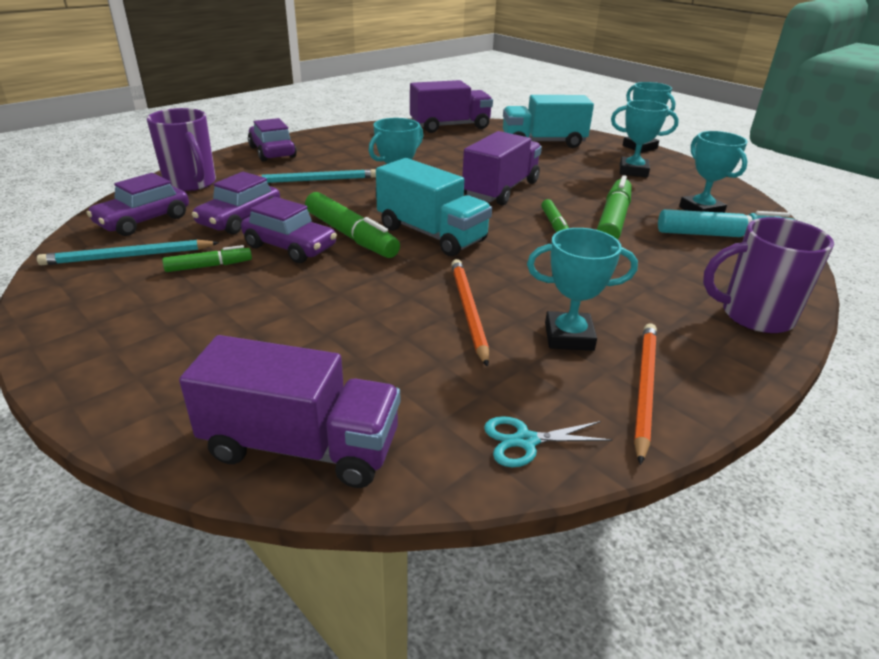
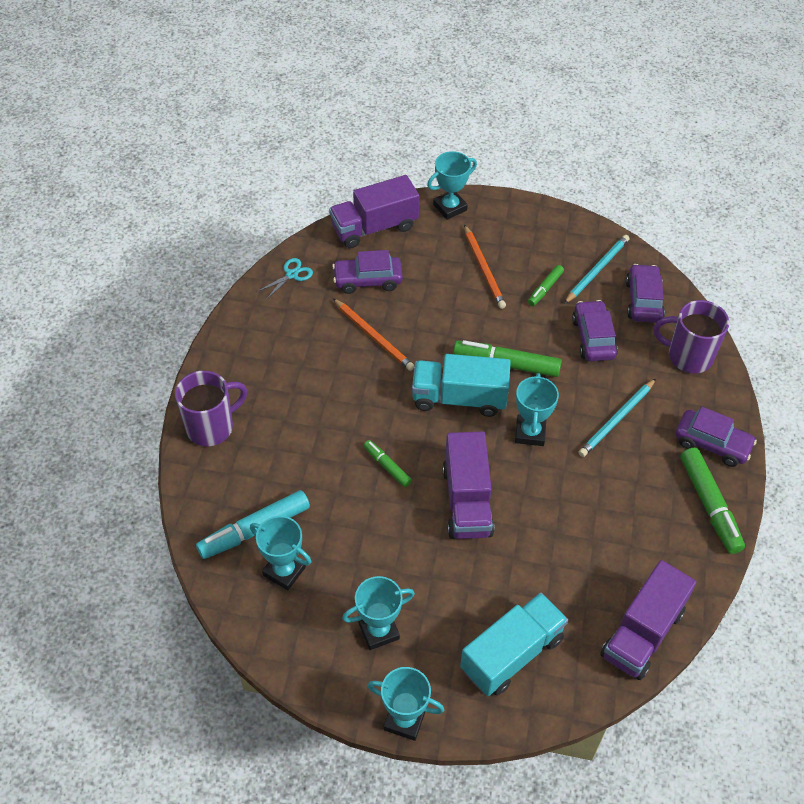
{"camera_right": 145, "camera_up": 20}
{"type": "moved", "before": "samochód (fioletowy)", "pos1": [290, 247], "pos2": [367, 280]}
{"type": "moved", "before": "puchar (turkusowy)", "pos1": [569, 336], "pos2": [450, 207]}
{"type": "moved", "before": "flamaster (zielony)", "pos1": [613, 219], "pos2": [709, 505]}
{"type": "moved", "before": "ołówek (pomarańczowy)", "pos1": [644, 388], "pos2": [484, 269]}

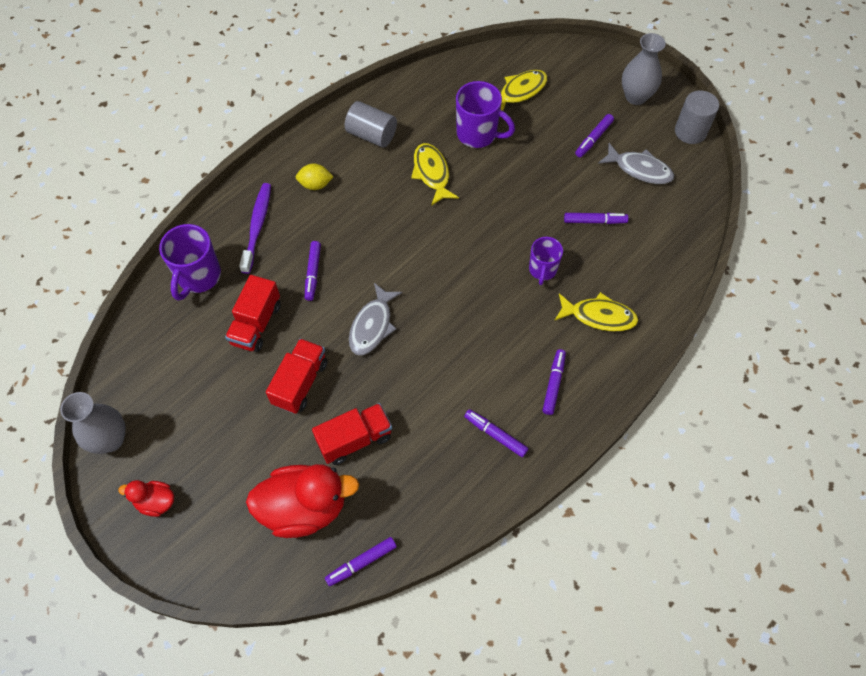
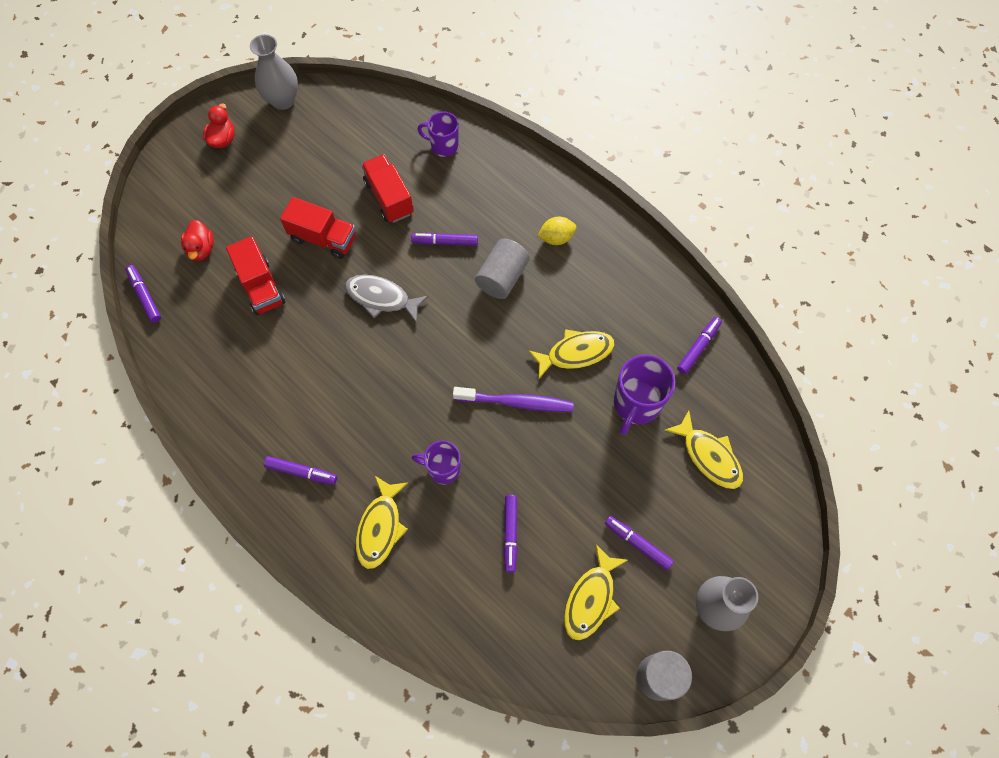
{"camera_right": 90, "camera_up": 5}
{"type": "moved", "before": "szczoteczka do zębów (fioletowy)", "pos1": [257, 226], "pos2": [516, 402]}
{"type": "moved", "before": "walec (szary)", "pos1": [371, 135], "pos2": [502, 277]}
{"type": "moved", "before": "flamaster (fioletowy)", "pos1": [495, 435], "pos2": [698, 347]}
{"type": "recoloured", "before": "ryba (szary)", "after": "ryba (żółty)", "pos1": [639, 169], "pos2": [591, 598]}
{"type": "turned", "before": "ciężarówka (czerwony)", "pos1": [256, 324], "pos2": [389, 198], "turn": 45}
{"type": "turned", "before": "cytryna (żółty)", "pos1": [315, 185], "pos2": [556, 238], "turn": 75}
{"type": "resized", "before": "kubek (fioletowy)", "pos1": [198, 277], "pos2": [443, 146], "scale": 0.65}
{"type": "resized", "before": "kaczka (czerwony)", "pos1": [304, 508], "pos2": [201, 249], "scale": 0.5}

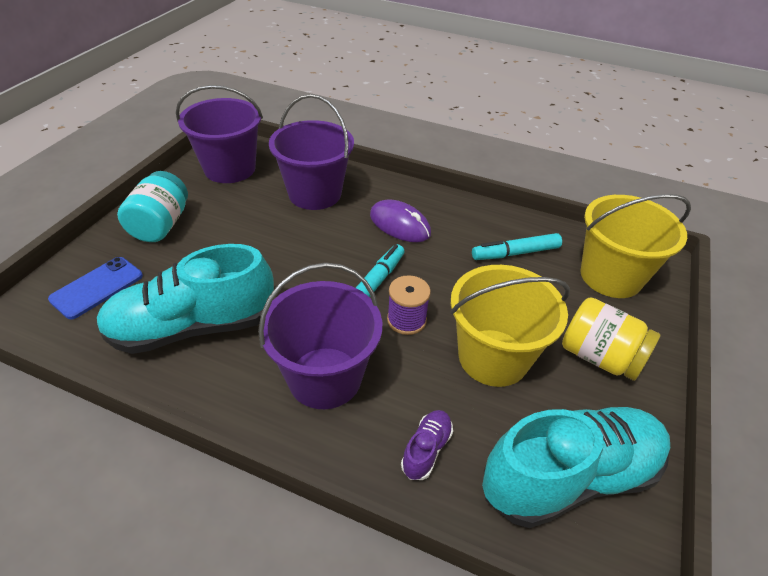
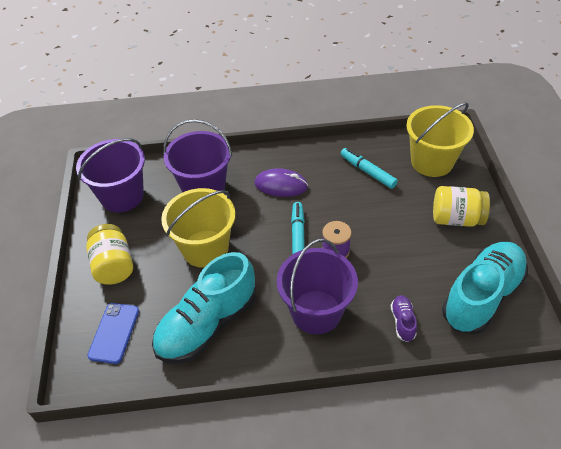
{"camera_right": -25, "camera_up": 5}
{"type": "moved", "before": "wiadro (żółty)", "pos1": [493, 357], "pos2": [205, 248]}
{"type": "recoloured", "before": "słoik (turkusowy)", "after": "słoik (żółty)", "pos1": [160, 225], "pos2": [113, 265]}
{"type": "turned", "before": "flamaster (turkusowy)", "pos1": [515, 253], "pos2": [368, 172], "turn": 90}

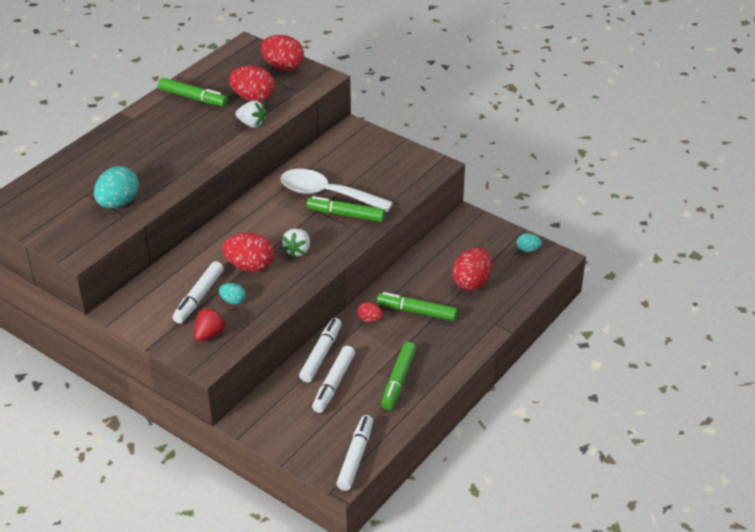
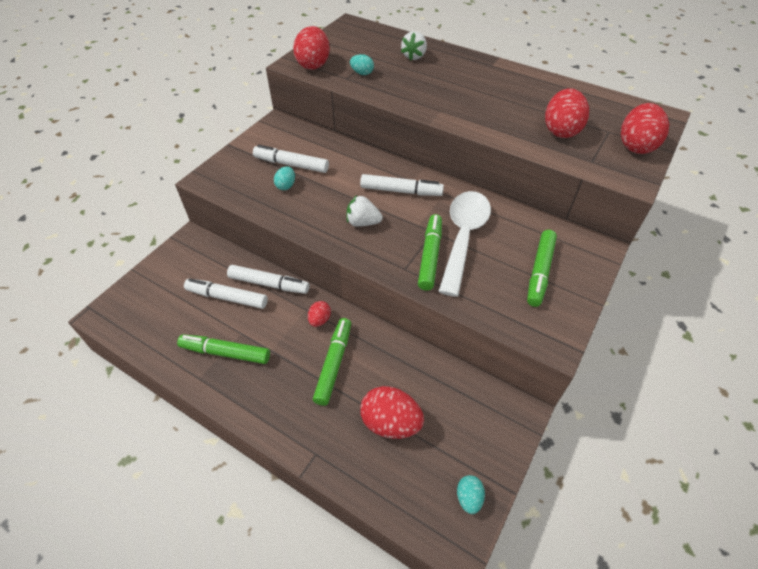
{"camera_right": 85, "camera_up": 10}
{"type": "removed", "before": "truskawka (czerwony)", "pos1": [209, 334]}
{"type": "moved", "before": "flamaster (zielony)", "pos1": [193, 98], "pos2": [540, 272]}
{"type": "moved", "before": "jajko (czerwony)", "pos1": [250, 266], "pos2": [313, 64]}
{"type": "moved", "before": "truskawka (biały)", "pos1": [252, 124], "pos2": [414, 56]}
{"type": "moved", "before": "flamaster (biały)", "pos1": [355, 457], "pos2": [401, 191]}
{"type": "resized", "before": "jajko (turkusowy)", "pos1": [118, 203], "pos2": [362, 73], "scale": 0.52}

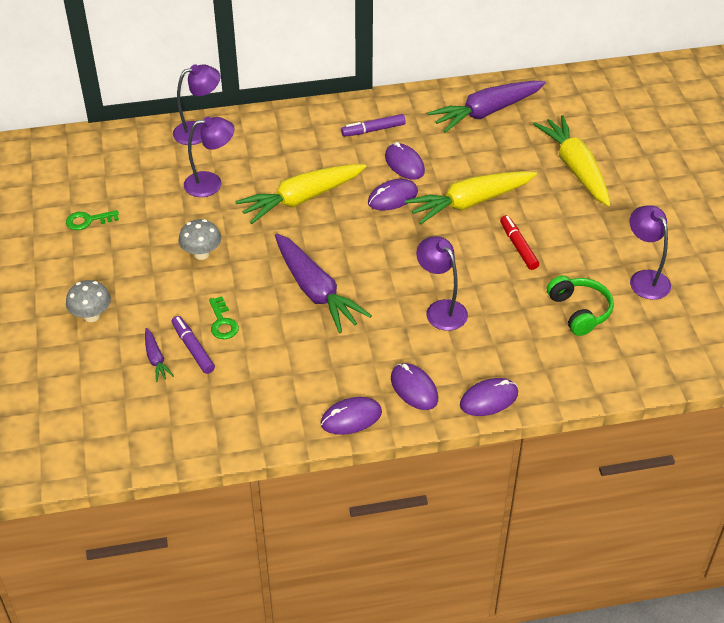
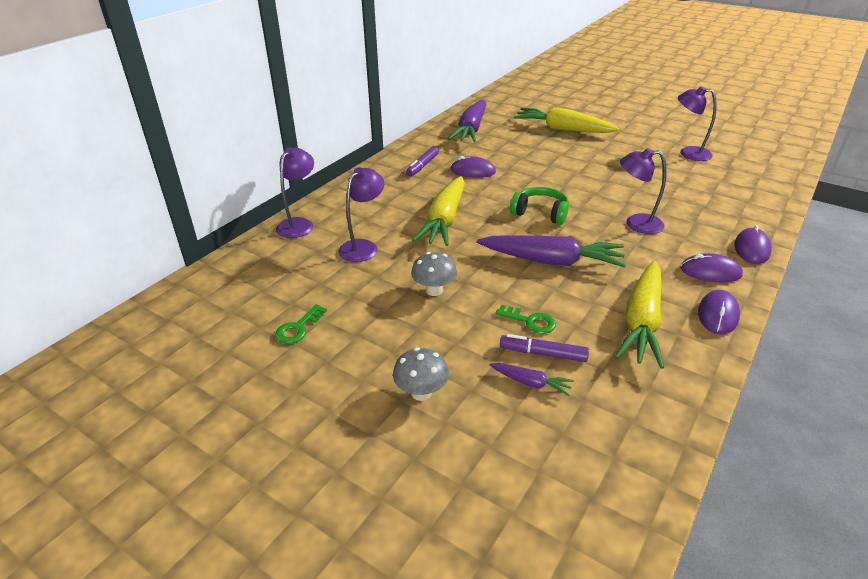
{"camera_right": -45, "camera_up": -10}
{"type": "removed", "before": "myszka (fioletowy)", "pos1": [392, 197]}
{"type": "removed", "before": "flamaster (czerwony)", "pos1": [518, 246]}
{"type": "moved", "before": "marchewka (żółty)", "pos1": [470, 202], "pos2": [642, 321]}
{"type": "moved", "before": "słuchawki (zielony)", "pos1": [579, 311], "pos2": [540, 213]}

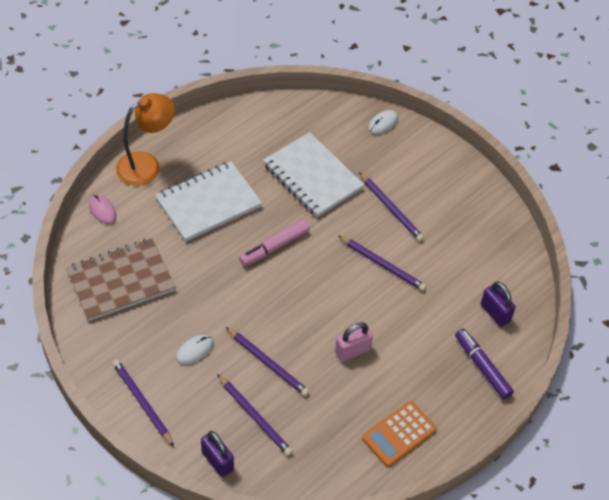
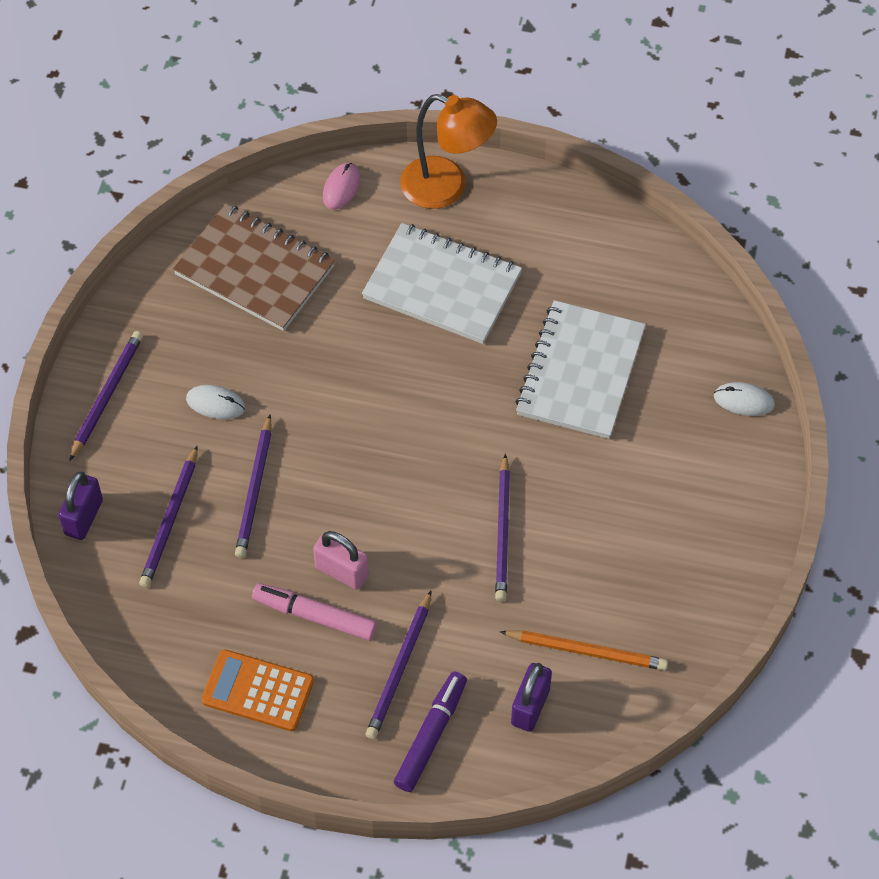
{"camera_right": 60, "camera_up": 5}
{"type": "added", "after": "ołówek (pomarańczowy)", "pos2": [587, 651]}
{"type": "moved", "before": "flamaster (różowy)", "pos1": [275, 246], "pos2": [315, 616]}
{"type": "moved", "before": "ołówek (fioletowy)", "pos1": [391, 209], "pos2": [400, 669]}

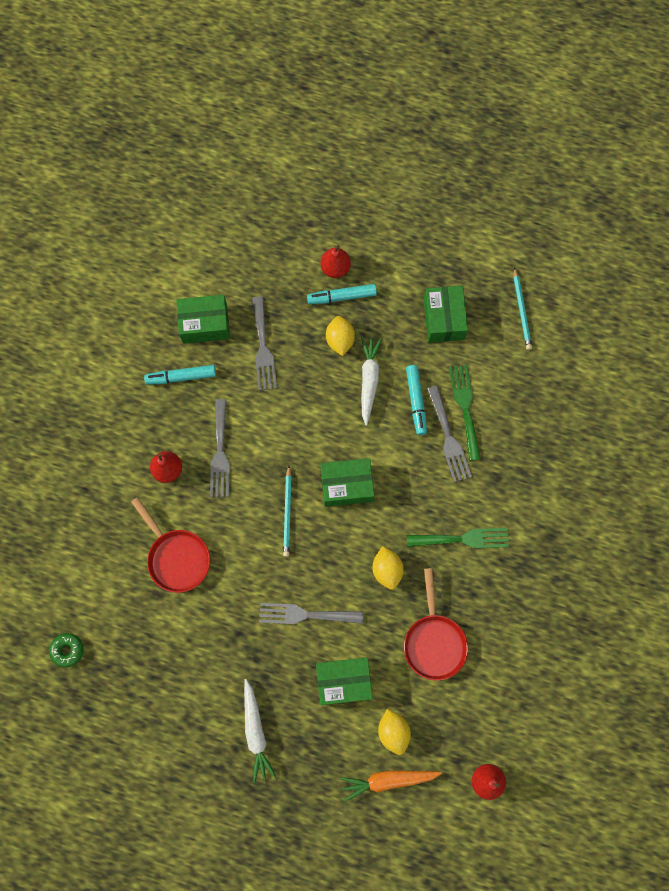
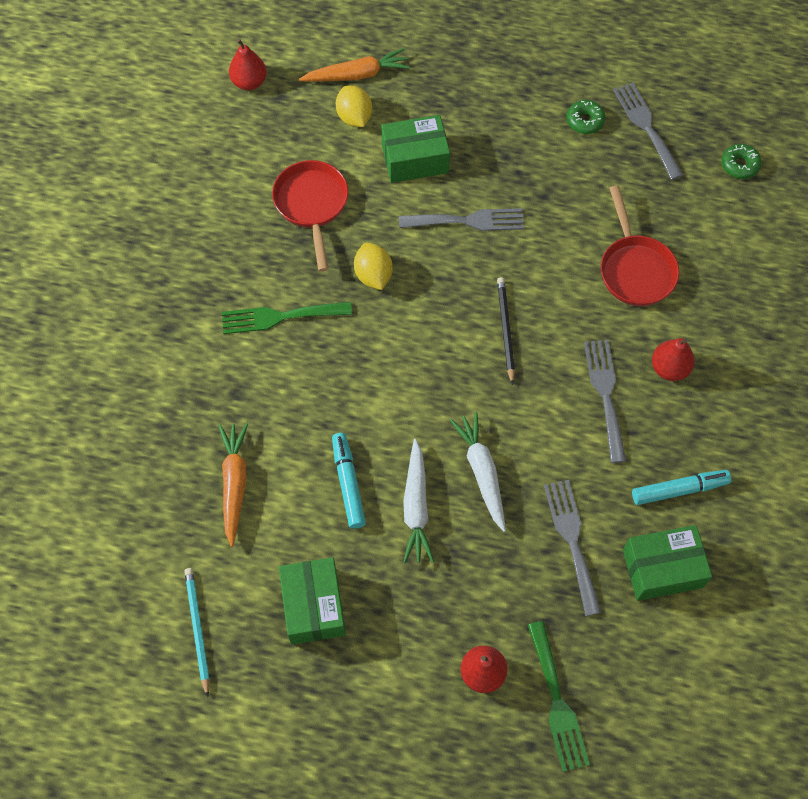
{"camera_right": 175, "camera_up": -10}
{"type": "removed", "before": "flamaster (turkusowy)", "pos1": [342, 297]}
{"type": "removed", "before": "pudełko (zielony)", "pos1": [347, 485]}
{"type": "removed", "before": "cytryna (żółty)", "pos1": [340, 340]}
{"type": "added", "after": "marchewka (pomarańczowy)", "pos2": [234, 484]}
{"type": "added", "after": "donut (zielony)", "pos2": [585, 121]}
{"type": "moved", "before": "marchewka (biały)", "pos1": [255, 732], "pos2": [482, 472]}
{"type": "moved", "before": "widelec (szary)", "pos1": [448, 438], "pos2": [646, 126]}
{"type": "moved", "before": "widelec (zielony)", "pos1": [465, 407], "pos2": [557, 702]}
{"type": "recoloured", "before": "ołówek (turkusowy)", "after": "ołówek (czarny)", "pos1": [287, 513], "pos2": [505, 329]}
{"type": "turned", "before": "patelnia (czerwony)", "pos1": [176, 557], "pos2": [635, 269], "turn": -150}

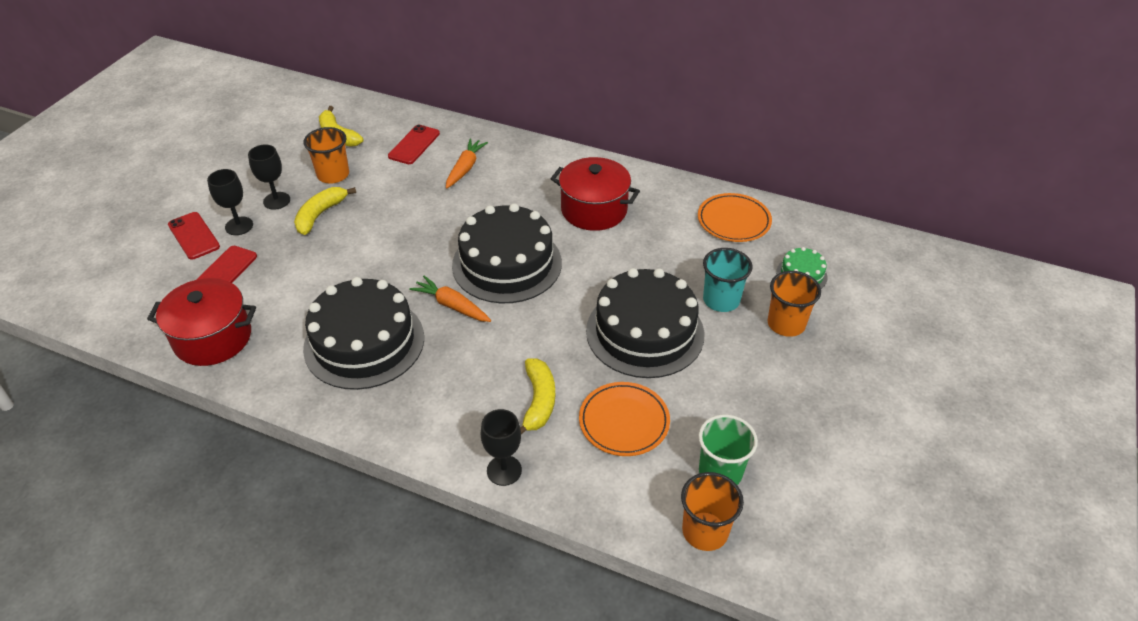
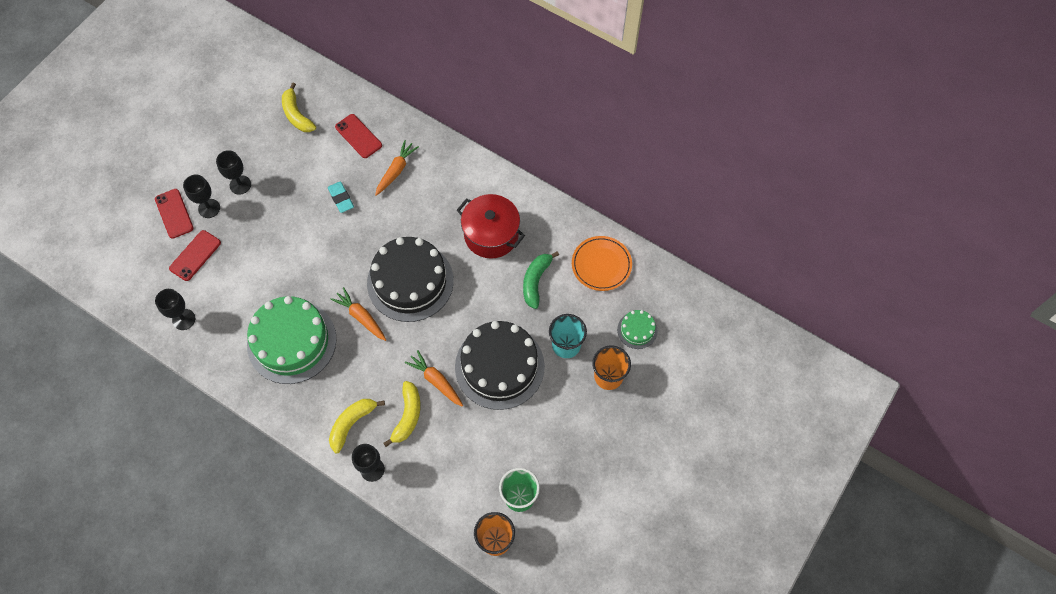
{"camera_right": 10, "camera_up": 20}
{"type": "removed", "before": "szklanka (pomarańczowy)", "pos1": [333, 175]}
{"type": "removed", "before": "talerz (pomarańczowy)", "pos1": [624, 421]}
{"type": "added", "after": "gumka do mazania (turkusowy)", "pos2": [341, 198]}
{"type": "added", "after": "marchewka (pomarańczowy)", "pos2": [436, 381]}
{"type": "added", "after": "banan (zielony)", "pos2": [536, 281]}
{"type": "moved", "before": "banan (żółty)", "pos1": [320, 215], "pos2": [352, 424]}
{"type": "replaced", "before": "garnek (czerwony)", "after": "kielich (czarny)", "pos1": [213, 338], "pos2": [183, 319]}
{"type": "recoloured", "before": "tort (czarny)", "after": "tort (zielony)", "pos1": [364, 342], "pos2": [292, 341]}
{"type": "turned", "before": "telefon (czerwony)", "pos1": [414, 145], "pos2": [358, 136], "turn": -75}

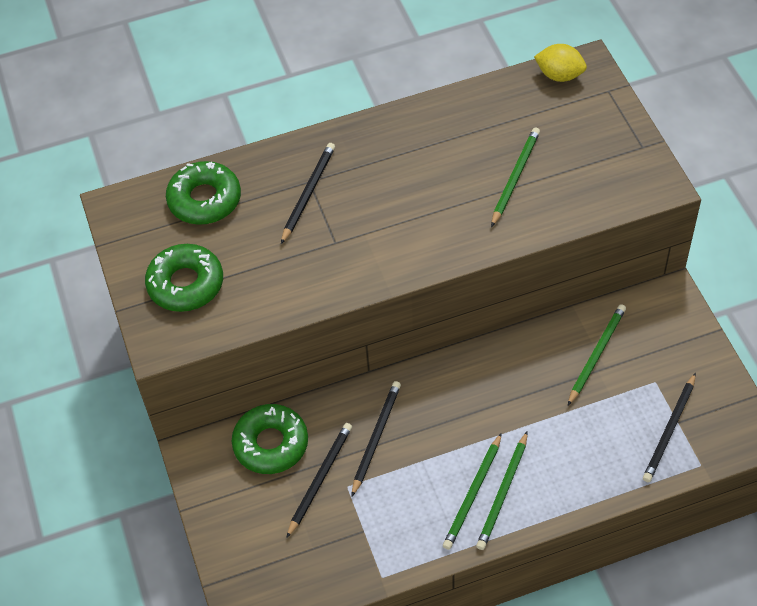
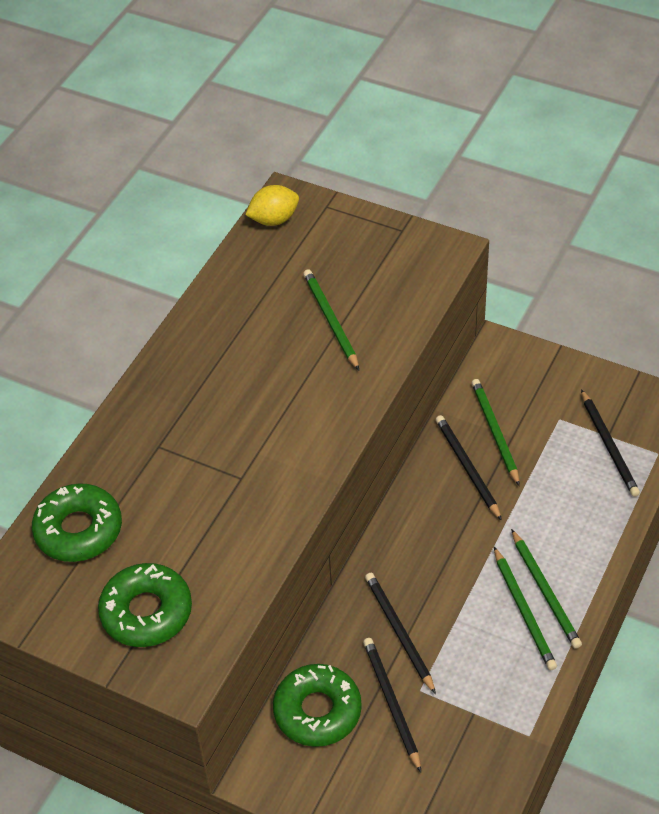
{"camera_right": -45, "camera_up": -5}
{"type": "moved", "before": "ołówek (czarny)", "pos1": [308, 193], "pos2": [467, 468]}

